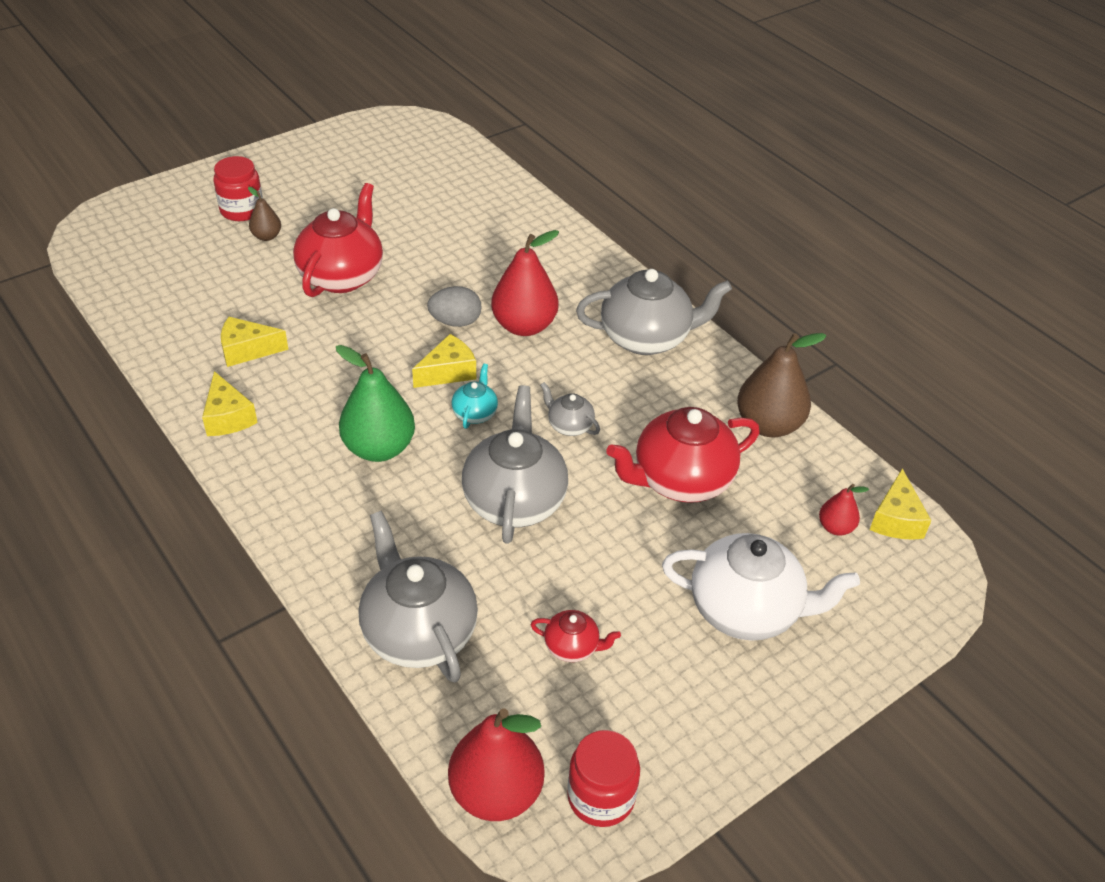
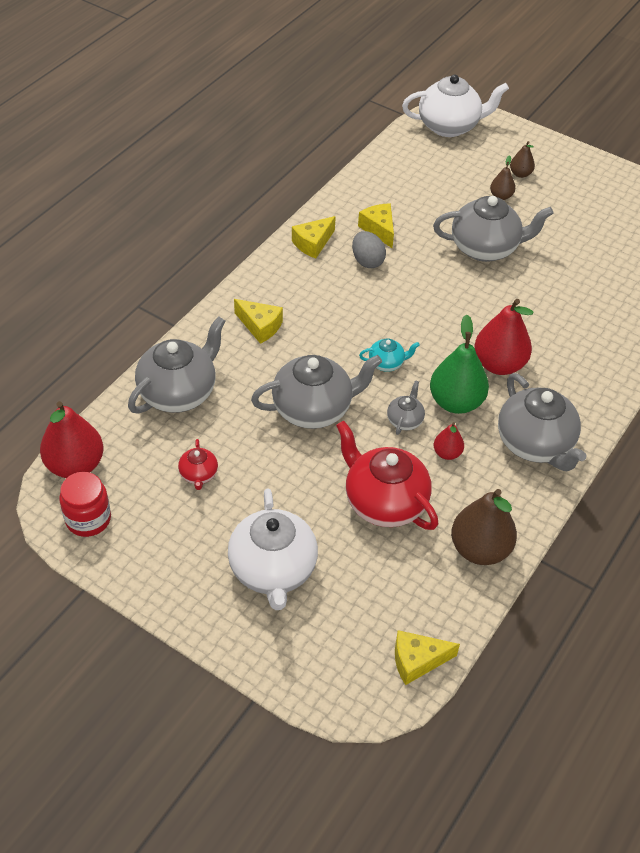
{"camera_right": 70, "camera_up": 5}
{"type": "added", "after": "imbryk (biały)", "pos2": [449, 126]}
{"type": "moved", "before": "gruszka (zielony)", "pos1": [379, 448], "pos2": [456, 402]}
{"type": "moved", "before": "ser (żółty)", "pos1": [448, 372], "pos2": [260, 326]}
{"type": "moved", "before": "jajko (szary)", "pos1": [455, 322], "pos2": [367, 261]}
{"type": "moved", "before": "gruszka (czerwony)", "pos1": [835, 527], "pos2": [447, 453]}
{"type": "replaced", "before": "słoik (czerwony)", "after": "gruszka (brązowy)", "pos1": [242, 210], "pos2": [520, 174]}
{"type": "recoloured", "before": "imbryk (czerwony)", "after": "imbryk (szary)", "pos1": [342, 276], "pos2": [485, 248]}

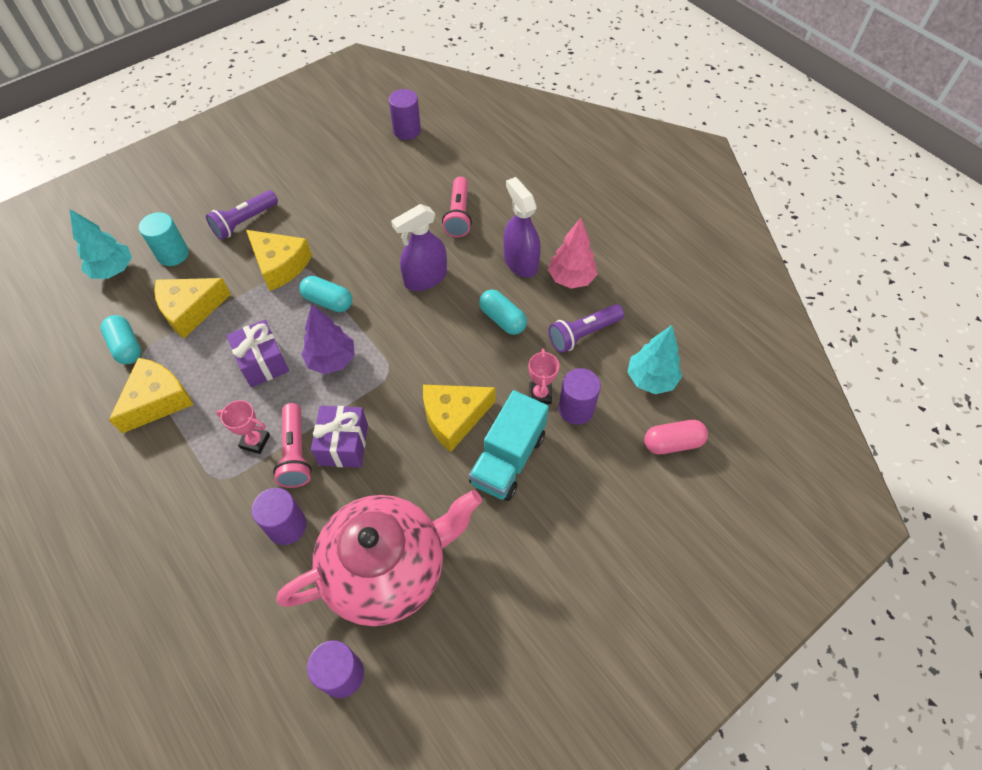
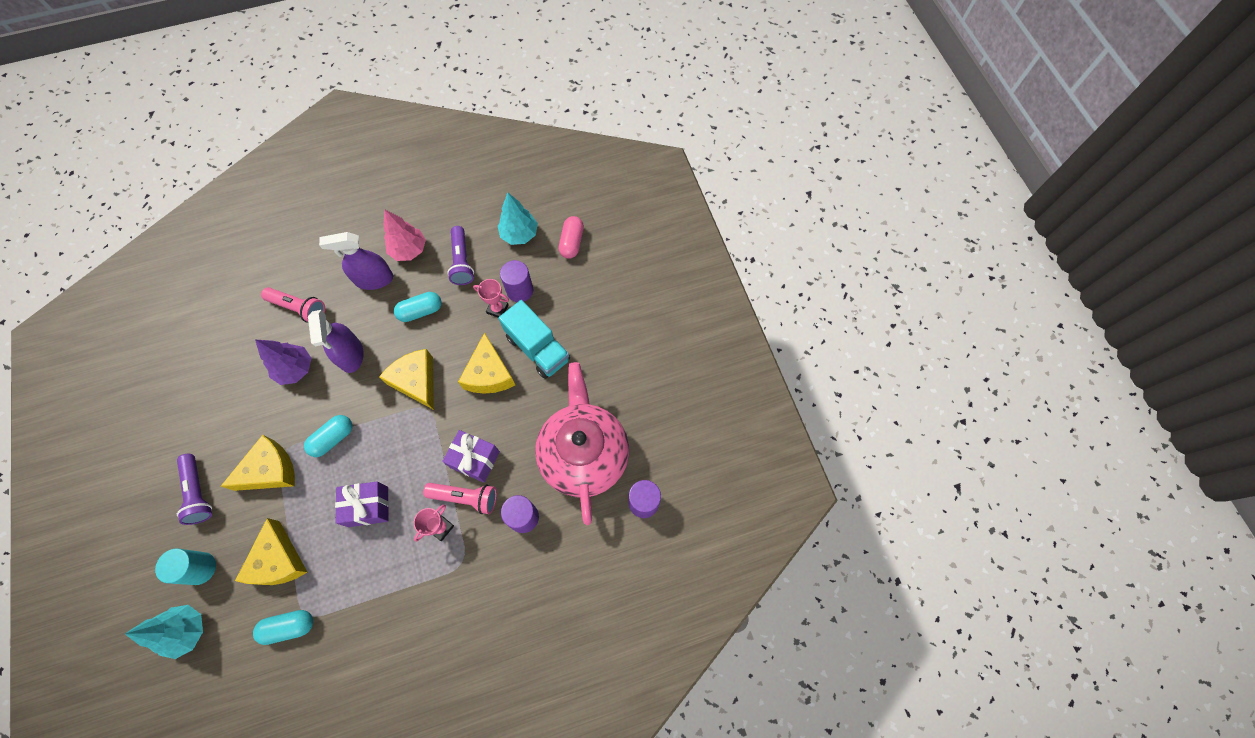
{"camera_right": -70, "camera_up": 10}
{"type": "removed", "before": "walec (fioletowy)", "pos1": [407, 131]}
{"type": "moved", "before": "ser (żółty)", "pos1": [158, 400], "pos2": [416, 381]}
{"type": "moved", "before": "drzewko (fioletowy)", "pos1": [331, 360], "pos2": [295, 369]}

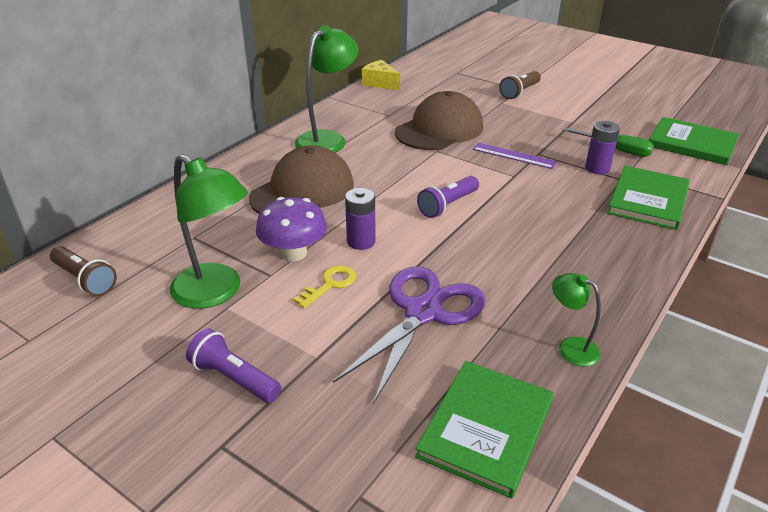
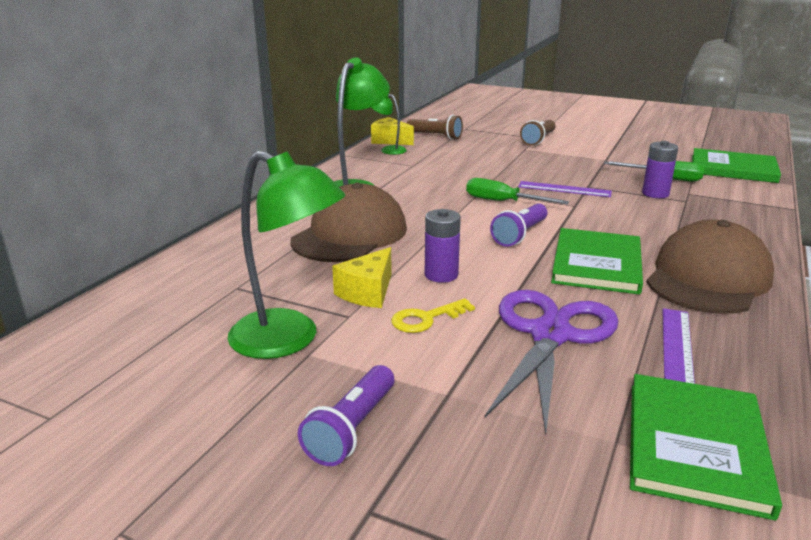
{"camera_right": -10, "camera_up": -10}
{"type": "added", "after": "śrubokręt (zielony)", "pos2": [502, 202]}
{"type": "added", "after": "linijka (fioletowy)", "pos2": [677, 346]}
{"type": "moved", "before": "latarka (brązowy)", "pos1": [85, 280], "pos2": [435, 136]}
{"type": "moved", "before": "czapka (brązowy)", "pos1": [439, 129], "pos2": [708, 278]}
{"type": "moved", "before": "lampka (zielony)", "pos1": [570, 347], "pos2": [388, 150]}
{"type": "moved", "before": "książka (zielony)", "pos1": [648, 200], "pos2": [596, 264]}
{"type": "replaced", "before": "grzyb (fioletowy)", "after": "ser (żółty)", "pos1": [294, 253], "pos2": [367, 292]}
{"type": "turned", "before": "latarka (fioletowy)", "pos1": [234, 378], "pos2": [352, 429], "turn": -90}
{"type": "turned", "before": "klucz (żółty)", "pos1": [330, 285], "pos2": [426, 319], "turn": -150}

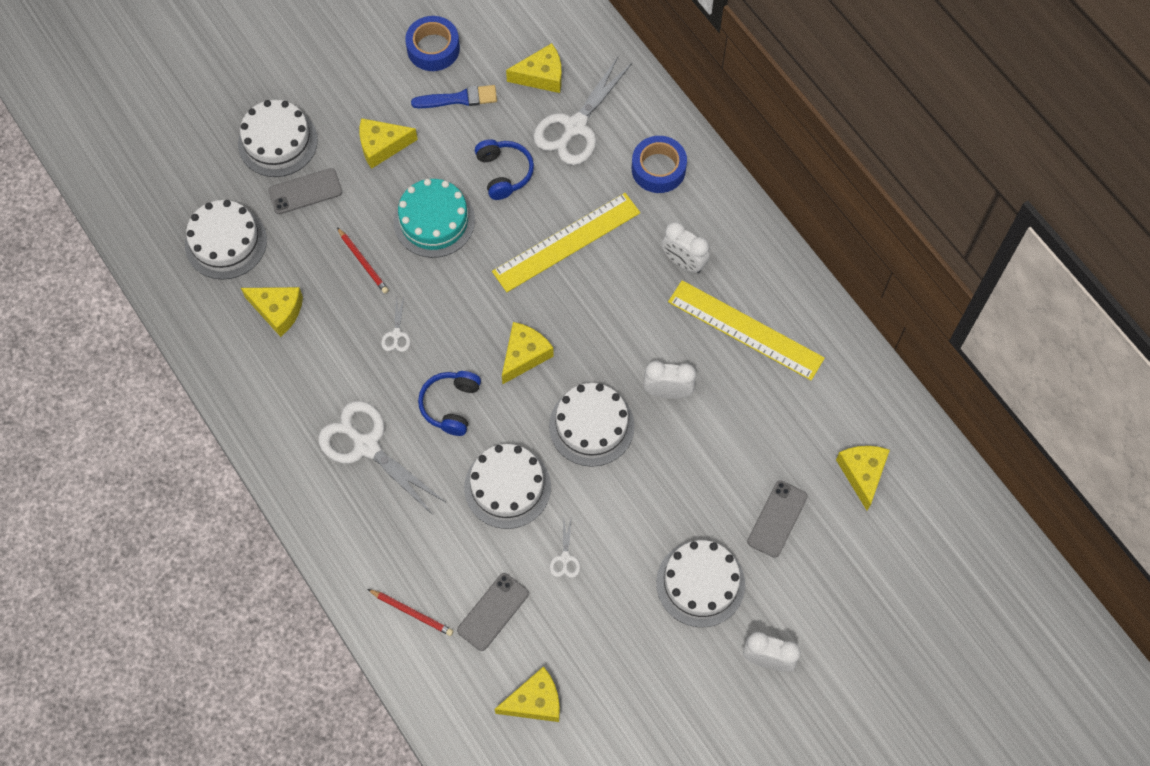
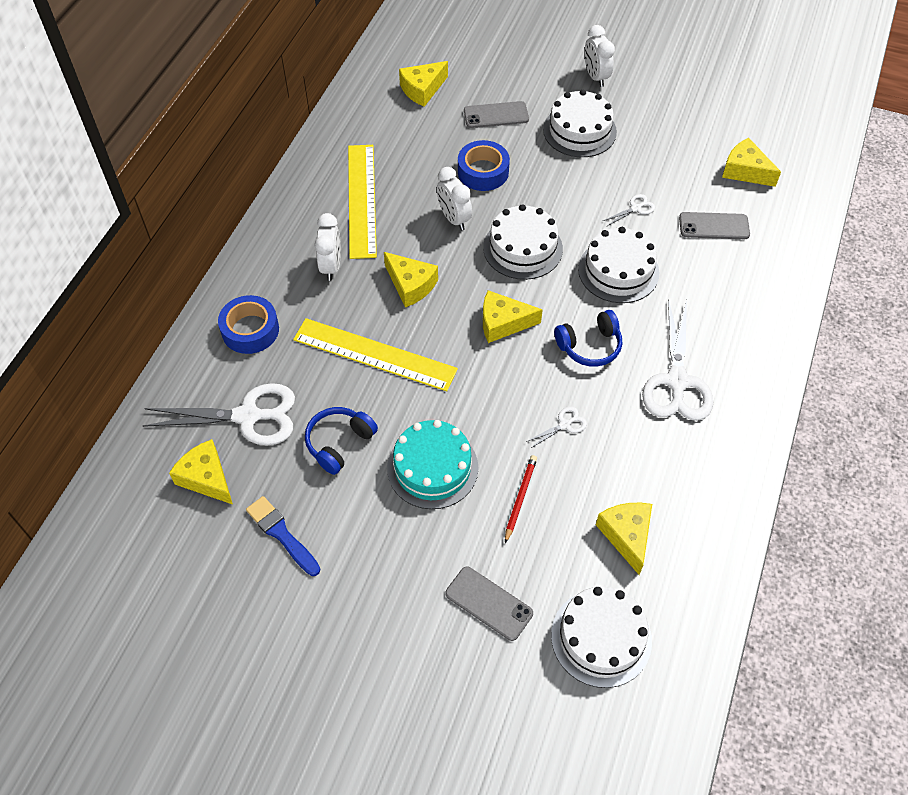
{"camera_right": -125, "camera_up": -10}
{"type": "removed", "before": "tort (biały)", "pos1": [277, 142]}
{"type": "removed", "before": "ołówek (czerwony)", "pos1": [412, 613]}
{"type": "moved", "before": "ser (żółty)", "pos1": [382, 146], "pos2": [410, 285]}
{"type": "moved", "before": "taśma klejąca (niebieski)", "pos1": [433, 48], "pos2": [483, 172]}

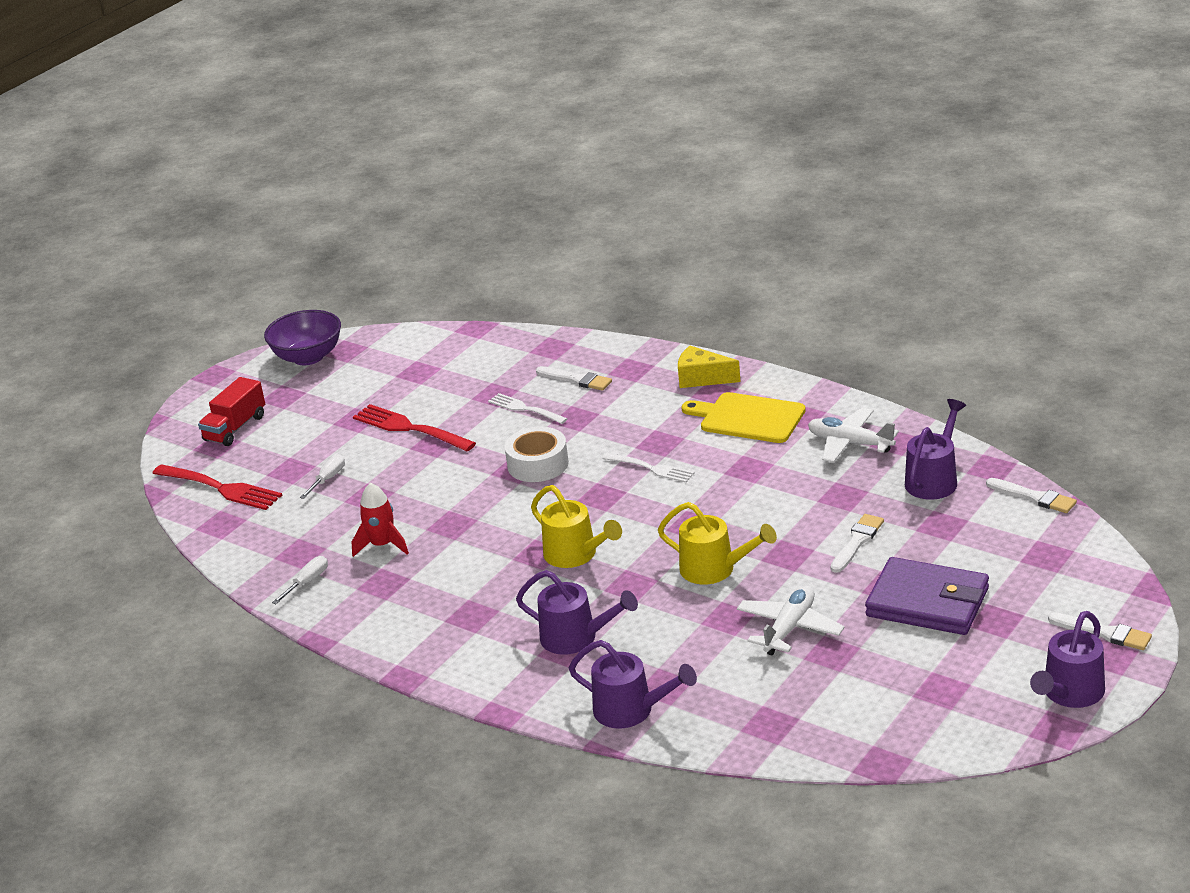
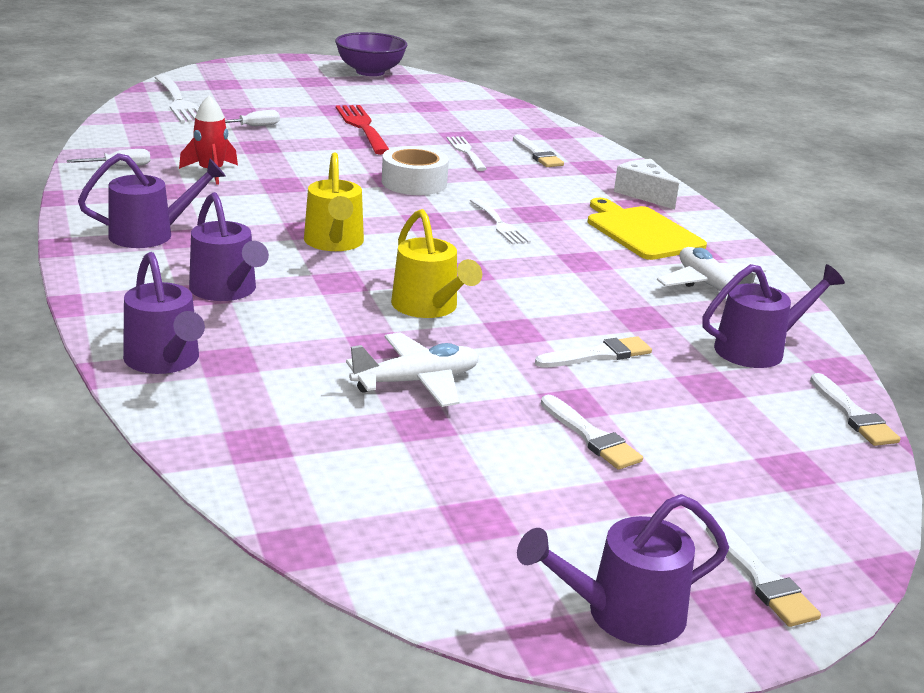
{"camera_right": 30, "camera_up": -5}
{"type": "removed", "before": "ciężarówka (czerwony)", "pos1": [235, 428]}
{"type": "added", "after": "konewka (fioletowy)", "pos2": [151, 234]}
{"type": "replaced", "before": "portfel (fioletowy)", "after": "pędzel (biały)", "pos1": [927, 602], "pos2": [591, 437]}
{"type": "recoloured", "before": "widelec (czerwony)", "after": "widelec (biały)", "pos1": [219, 488], "pos2": [178, 101]}
{"type": "recoloured", "before": "ser (żółty)", "after": "ser (biały)", "pos1": [702, 378], "pos2": [644, 194]}

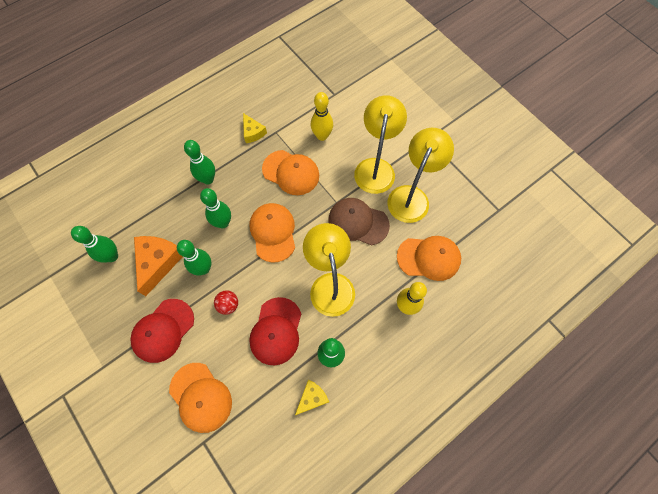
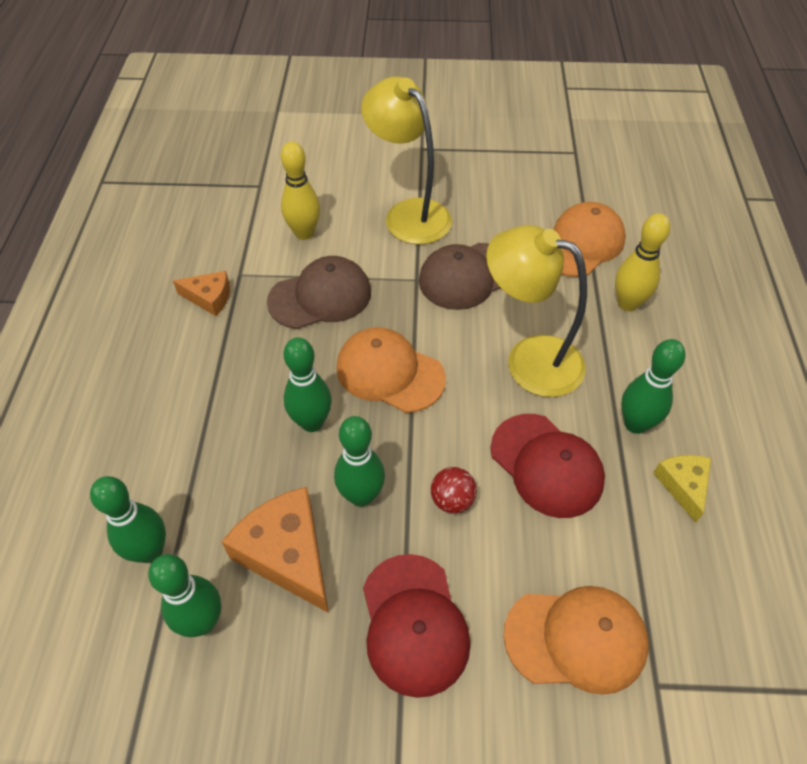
{"camera_right": -50, "camera_up": -15}
{"type": "removed", "before": "lampka (żółty)", "pos1": [411, 196]}
{"type": "moved", "before": "kręgiel (zielony)", "pos1": [208, 179], "pos2": [150, 551]}
{"type": "recoloured", "before": "ser (żółty)", "after": "ser (pomarańczowy)", "pos1": [253, 132], "pos2": [209, 298]}
{"type": "recoloured", "before": "czapka (pomarańczowy)", "after": "czapka (brązowy)", "pos1": [291, 172], "pos2": [320, 297]}

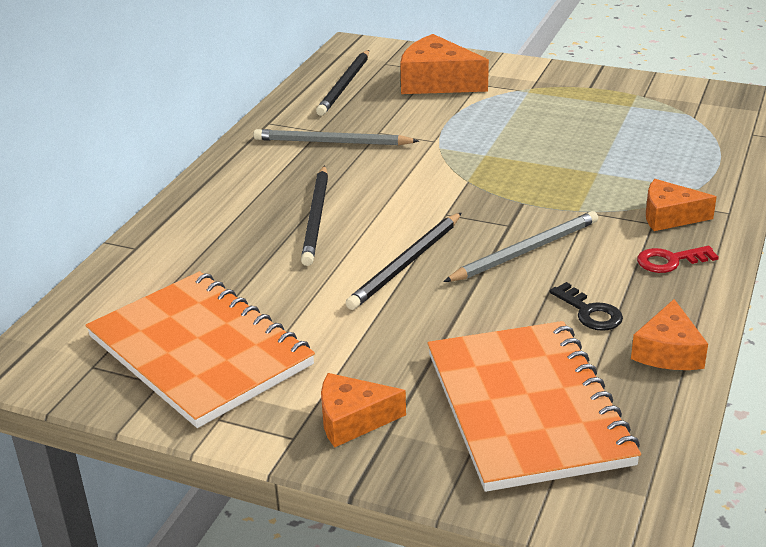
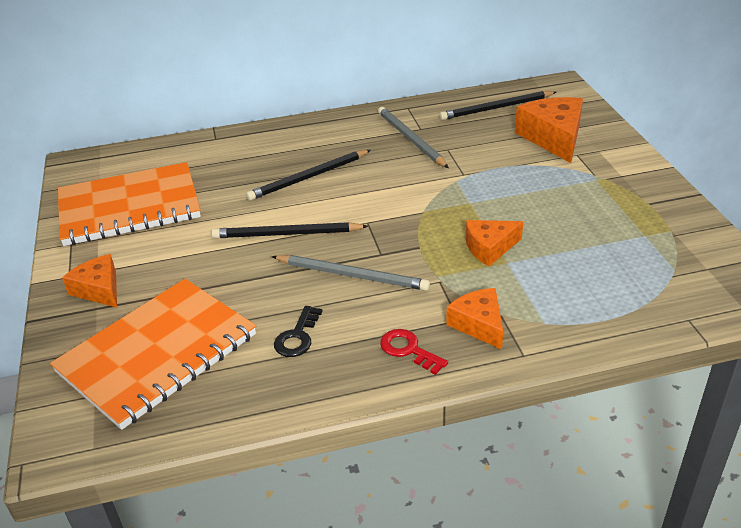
{"camera_right": 55, "camera_up": 5}
{"type": "moved", "before": "ser (pomarańczowy)", "pos1": [668, 351], "pos2": [489, 248]}
{"type": "turned", "before": "zeszyt (pomarańczowy)", "pos1": [199, 351], "pos2": [129, 207], "turn": 60}

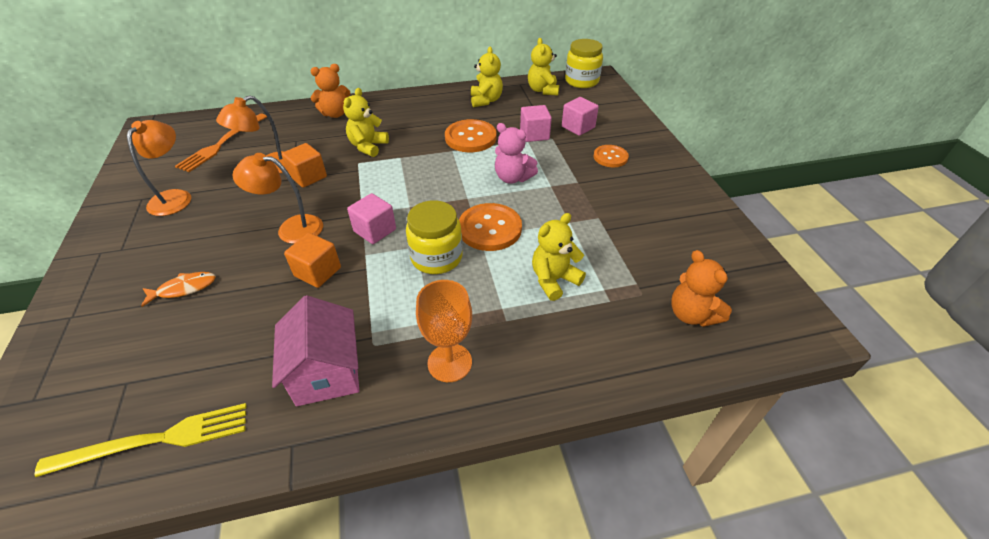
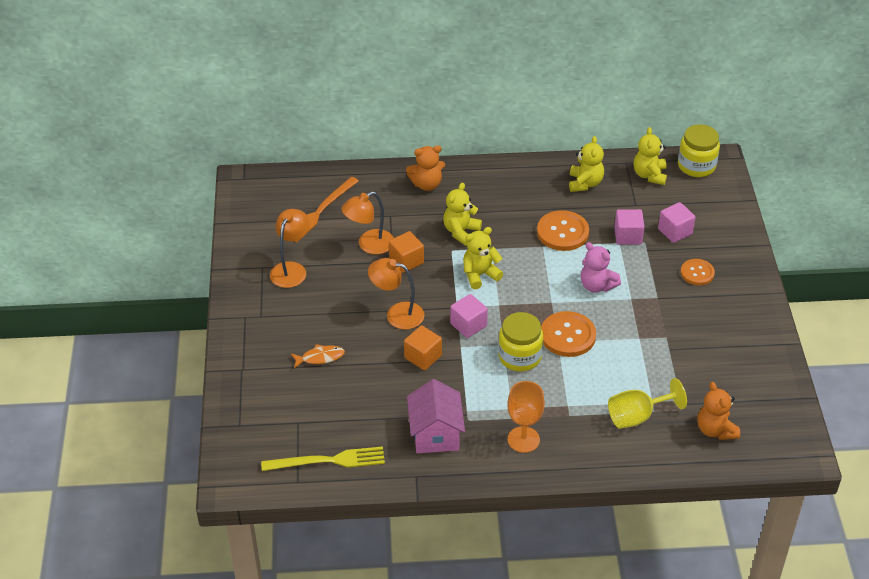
{"camera_right": 10, "camera_up": 0}
{"type": "added", "after": "kielich (żółty)", "pos2": [637, 416]}
{"type": "moved", "before": "miś (żółty)", "pos1": [554, 280], "pos2": [480, 275]}

